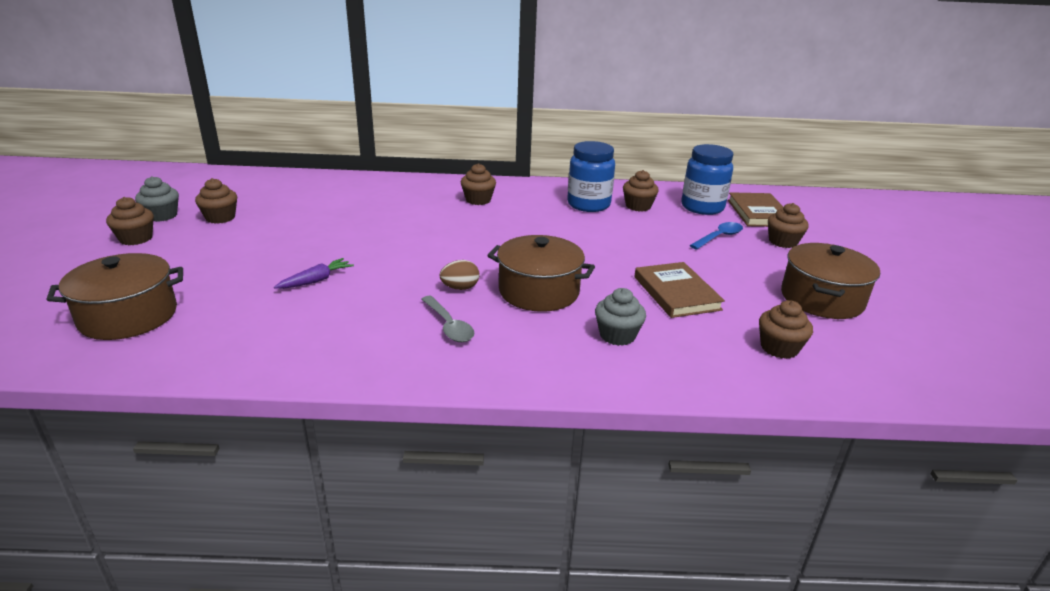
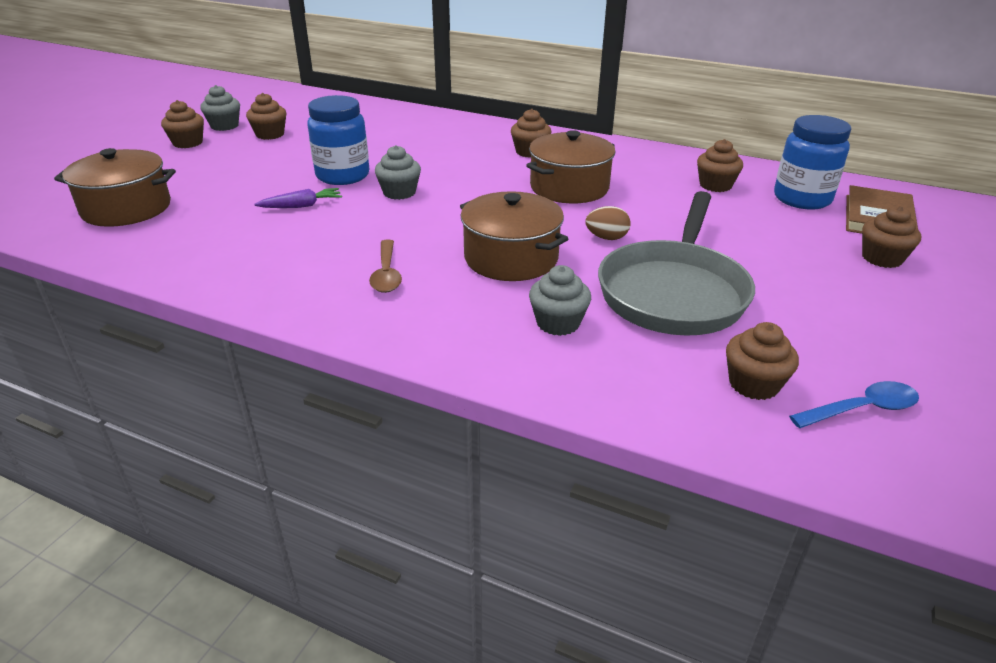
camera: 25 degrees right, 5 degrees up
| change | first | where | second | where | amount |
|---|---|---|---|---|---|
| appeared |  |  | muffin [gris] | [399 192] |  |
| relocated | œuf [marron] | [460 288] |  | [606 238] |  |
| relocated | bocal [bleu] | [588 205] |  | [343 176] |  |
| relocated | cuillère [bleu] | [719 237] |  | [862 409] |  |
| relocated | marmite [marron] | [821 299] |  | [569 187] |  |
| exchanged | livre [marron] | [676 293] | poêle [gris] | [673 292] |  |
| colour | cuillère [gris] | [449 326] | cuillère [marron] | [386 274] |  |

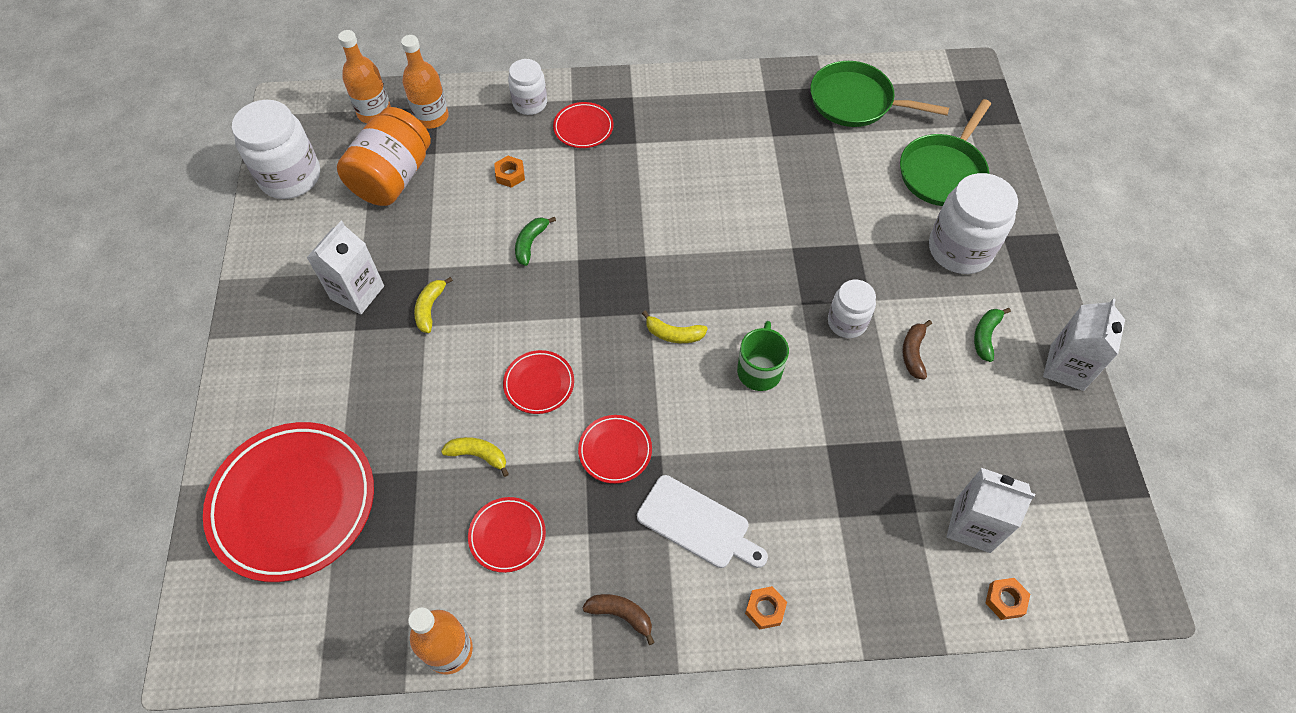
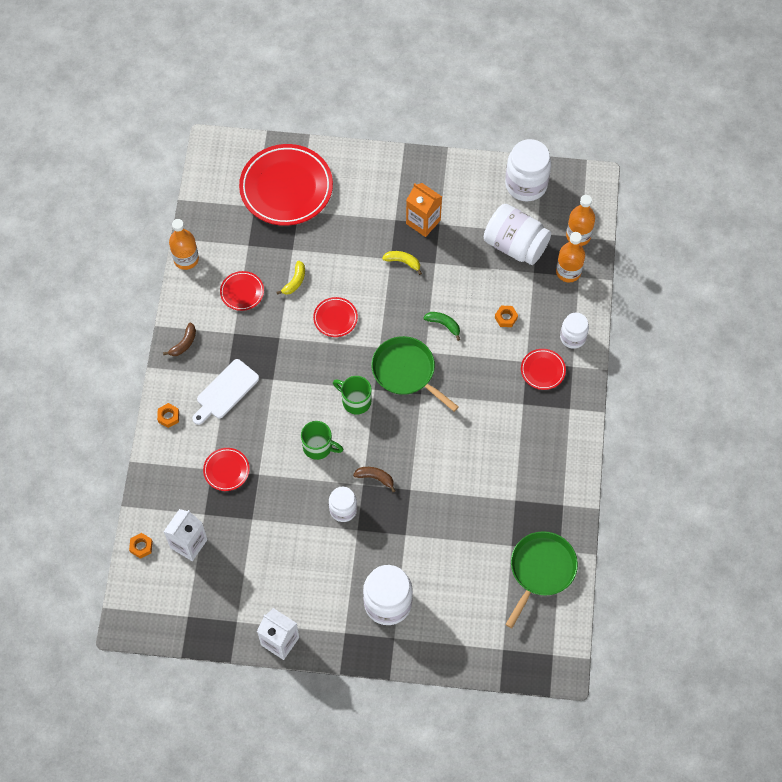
camera: 100 degrees right, 5 degrees up
| change | first | where | second | where | amount |
|---|---|---|---|---|---|
| missing | banane [vert] | [985 336] |  |  |  |
| relocated | assiette [rouge] | [615 450] |  | [226 470] |  |
| relocated | poêle [vert] | [943 172] |  | [406 371] |  |
| relocated | banane [marron] | [913 353] |  | [375 478] |  |
| exchanged | banane [jaune] | [674 334] | tasse [vert] | [355 401] |  |
| colour | brique de lait [blanc] | [357 292] | brique de lait [orange] | [423 222] |  |
| colour | bocal [orange] | [393 177] | bocal [blanc] | [515 245] |  |

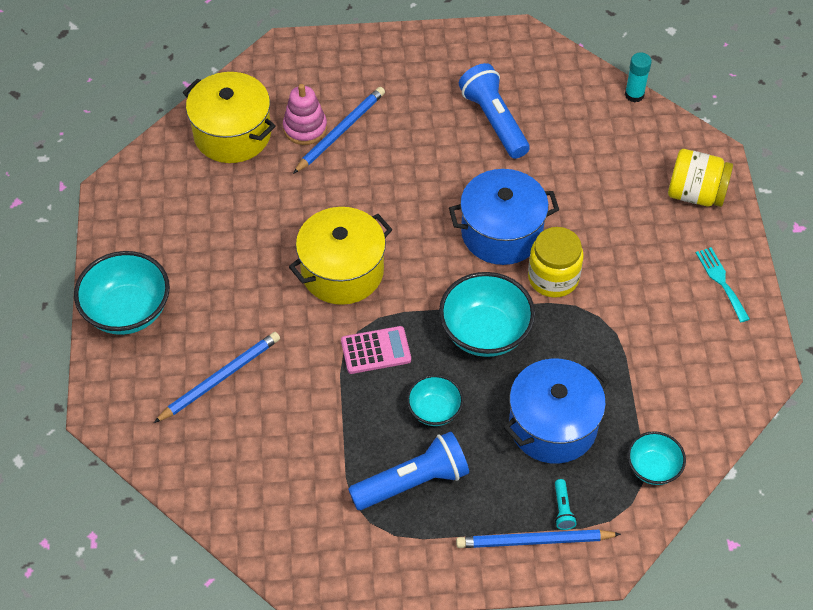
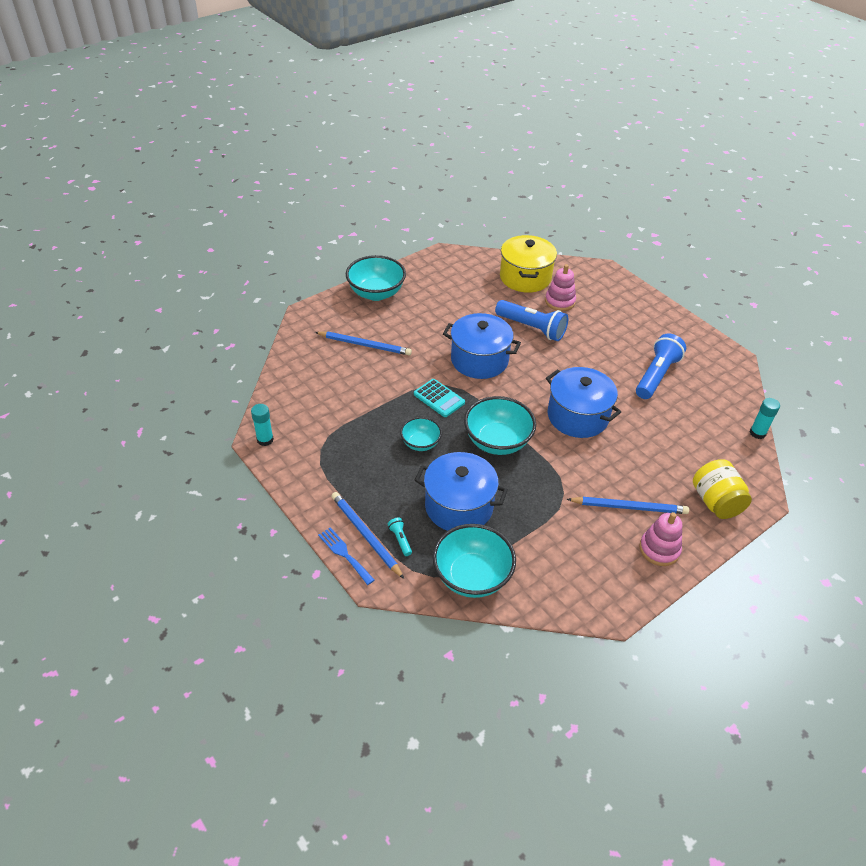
camera: 55 degrees right, 10 degrees down
| change | first | where | second | where | amount |
|---|---|---|---|---|---|
| missing | bocal [jaune] | [553 277] |  |  |  |
| appeared |  |  | bâton de colle [turquoise] | [265 440] |  |
| appeared |  |  | fourchette [bleu] | [344 554] |  |
| relocated | crayon [bleu] | [340 131] |  | [629 507] |  |
| relocated | lampe de poche [bleu] | [413 482] |  | [531 328] |  |
| exchanged | fourchette [turquoise] | [721 281] | jouet à empiler [rose] | [659 549] |  |
| colour | marmite [jaune] | [342 271] | marmite [bleu] | [479 360] |  |
| colour | calculatrice [rose] | [376 350] | calculatrice [turquoise] | [439 398] |  |
| spun | lampe de poche [turquoise] | [562 509] |  | [400 539] | 105 degrees clockwise |
| size | bol [turquoise] | [653 468] |  | [472 576] | x1.73 |

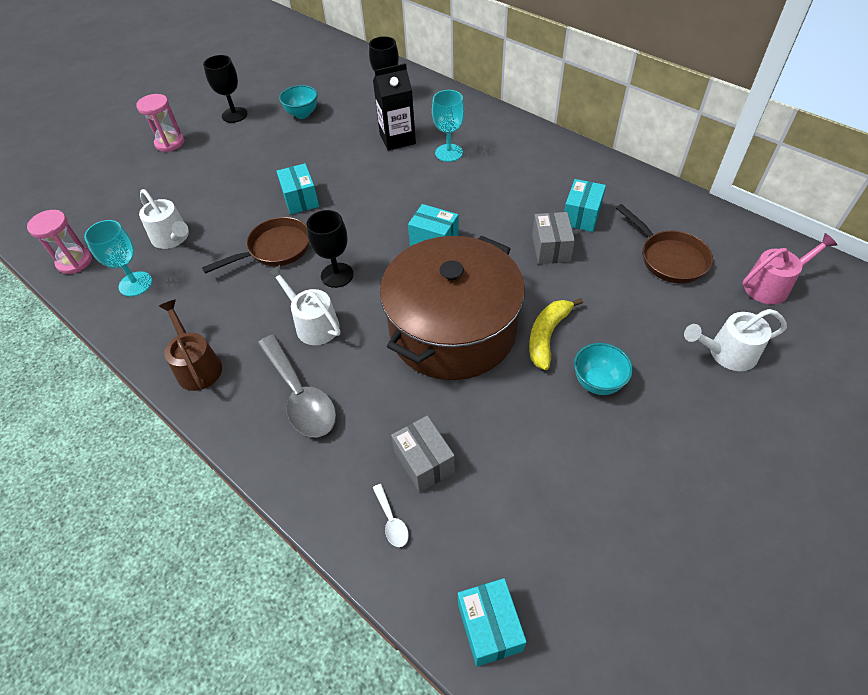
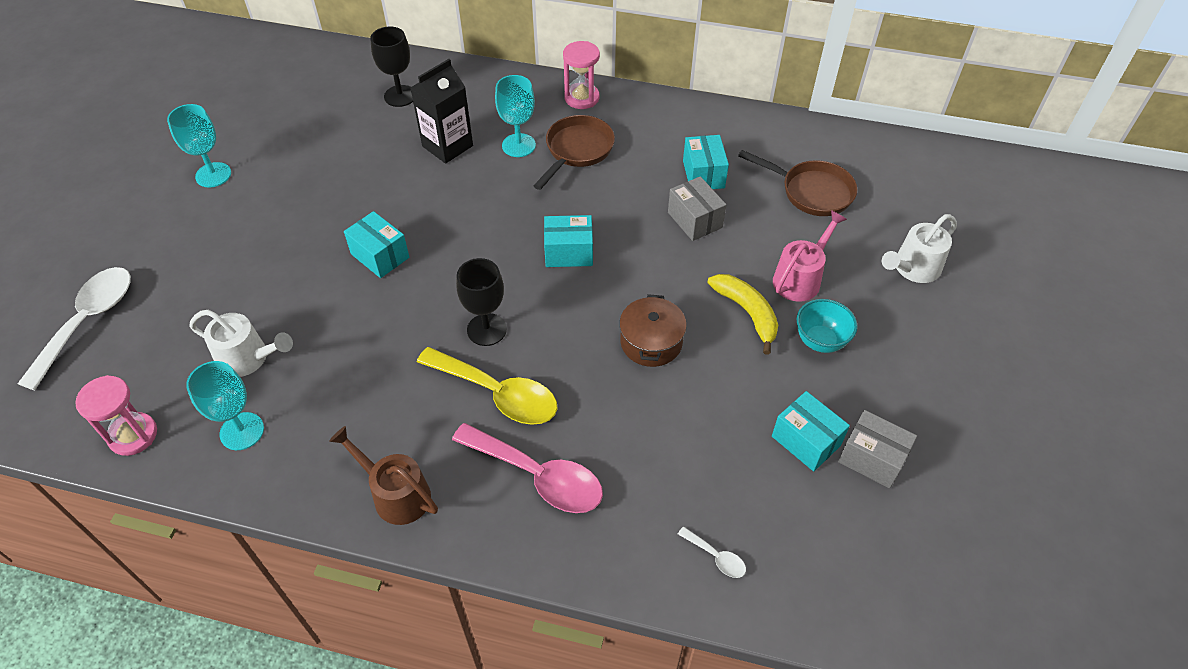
camera: 30 degrees left, 0 degrees up
| change | first | where | second | where | amount |
|---|---|---|---|---|---|
| missing | bol [turquoise] | [302 114] |  |  |  |
| appeared |  |  | cuillère [blanc] | [88 321] |  |
| relocated | sablier [rose] | [170 143] |  | [581 98] |  |
| relocated | poêle [marron] | [275 249] |  | [577 151] |  |
| relocated | boîte [gris] | [424 462] |  | [872 458] |  |
| relocated | boîte [turquoise] | [489 627] |  | [806 441] |  |
| relocated | arrosoir [rose] | [771 286] |  | [800 278] |  |
| exchanged | arrosoir [blanc] | [313 324] | cuillère [jaune] | [498 394] |  |
| colour | verre à pied [noir] | [234 115] | verre à pied [turquoise] | [213 175] |  |
| colour | cuillère [gris] | [300 396] | cuillère [rose] | [538 476] |  |
| spun | banane [jaune] | [547 336] |  | [747 313] | 150 degrees clockwise |
| size | marmite [marron] | [453 329] |  | [651 342] | x0.43 |

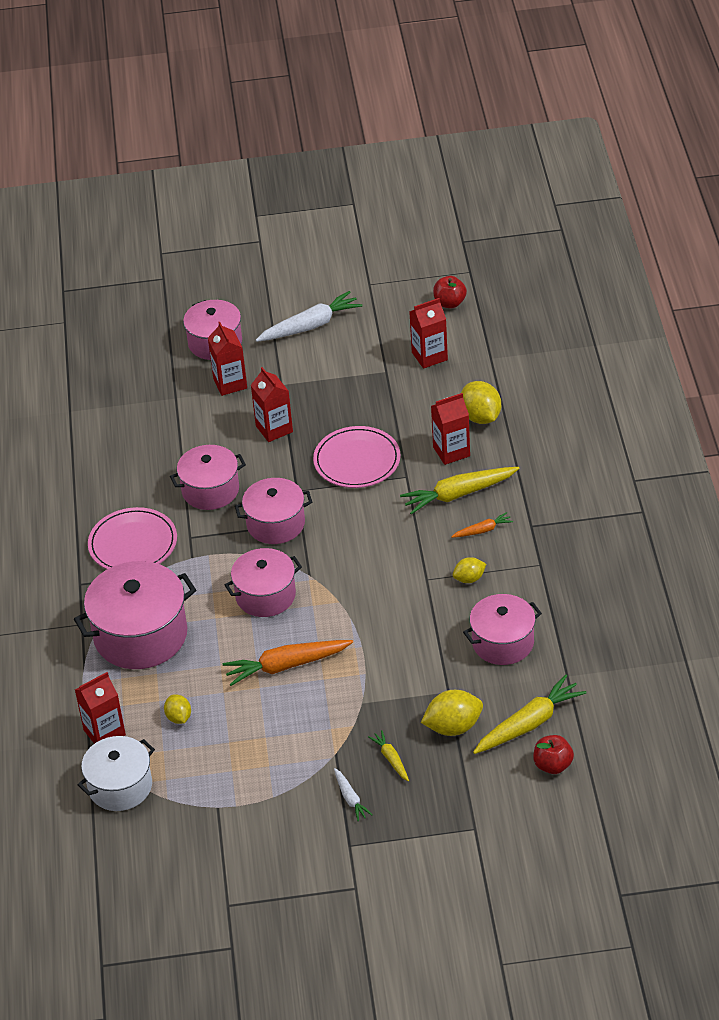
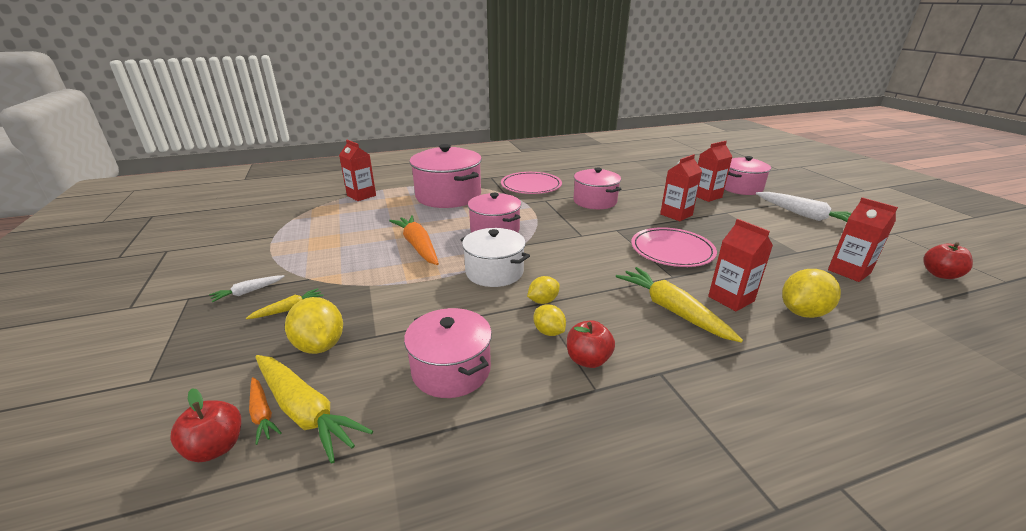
camera: 75 degrees right, 15 degrees down
| change | first | where | second | where | amount |
|---|---|---|---|---|---|
| missing | marmite [rose] | [275 524] |  |  |  |
| appeared |  |  | pomme [rouge] | [588 360] |  |
| relocated | marmite [blanc] | [120 786] |  | [494 272] |  |
| relocated | citron [jaune] | [179 717] |  | [543 301] |  |
| relocated | carotte [orange] | [483 530] |  | [262 414] |  |

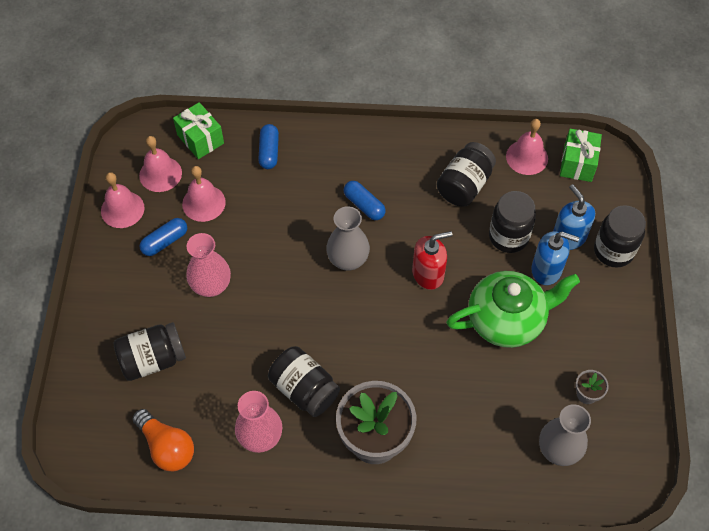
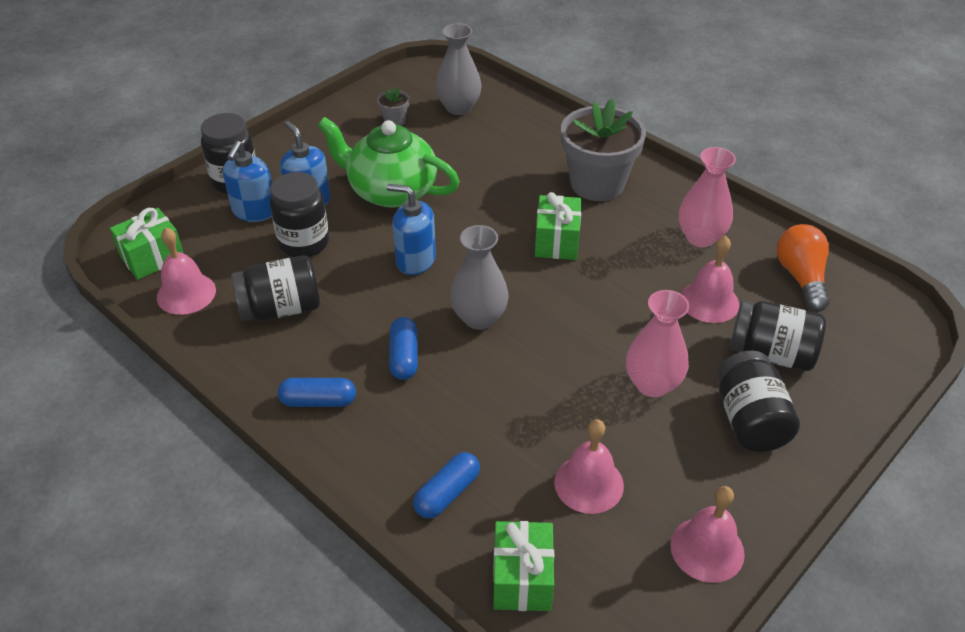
camera: 140 degrees left, 15 degrees down
| change | first | where | second | where | amount |
|---|---|---|---|---|---|
| appeared |  |  | cadeau [vert] | [557 241] |  |
| relocated | cloche [rose] | [160 174] |  | [709 301] |  |
| relocated | gélule [bleu] | [165 241] |  | [318 401] |  |
| relocated | bocal [noir] | [304 389] |  | [750 420] |  |
| colour | distributeur de savon [rouge] | [428 274] | distributeur de savon [bleu] | [415 260] |  |

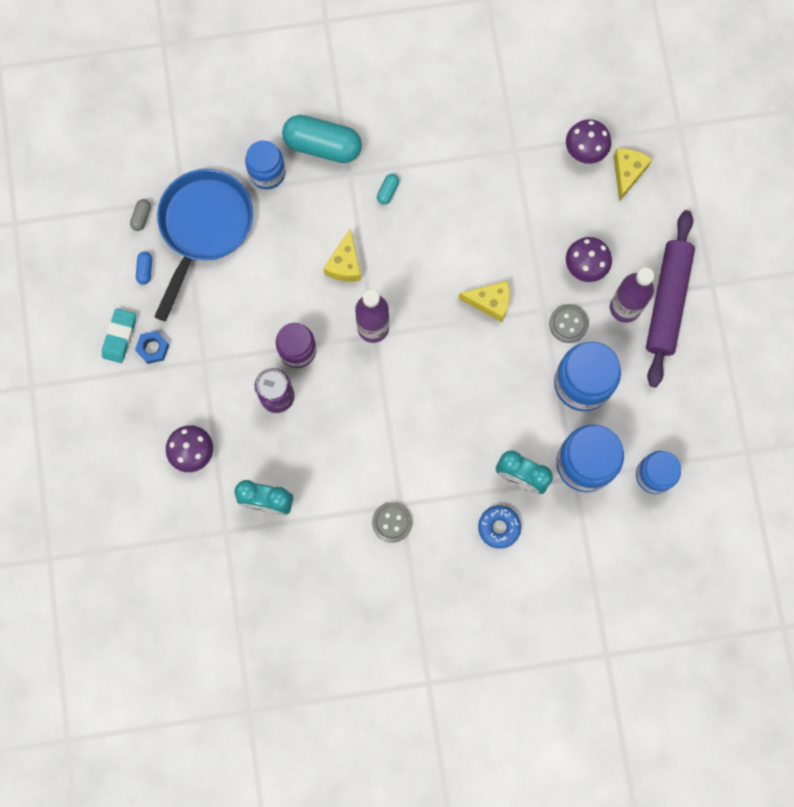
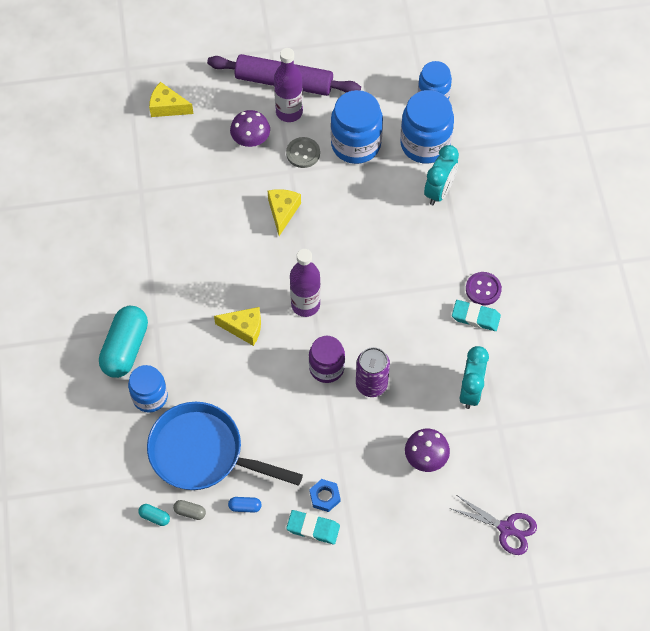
camera: 90 degrees left, 15 degrees down
| change | first | where | second | where | amount |
|---|---|---|---|---|---|
| missing | beignet [bleu] | [499 527] |  |  |  |
| missing | champignon [violet] | [585 149] |  |  |  |
| appeared |  |  | ciseaux [violet] | [506 528] |  |
| appeared |  |  | gomme [turquoise] | [475 317] |  |
| relocated | gélule [turquoise] | [388 191] |  | [154 517] |  |
| colour | bouton [gris] | [392 522] | bouton [violet] | [483 289] |  |

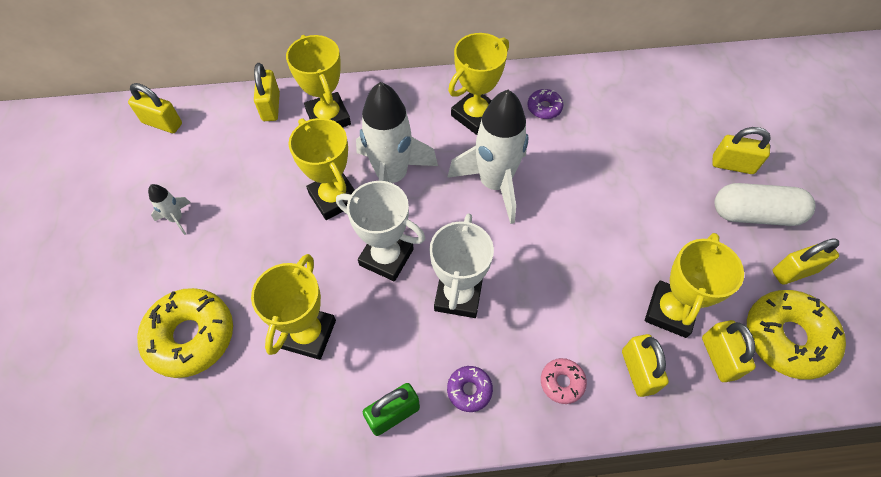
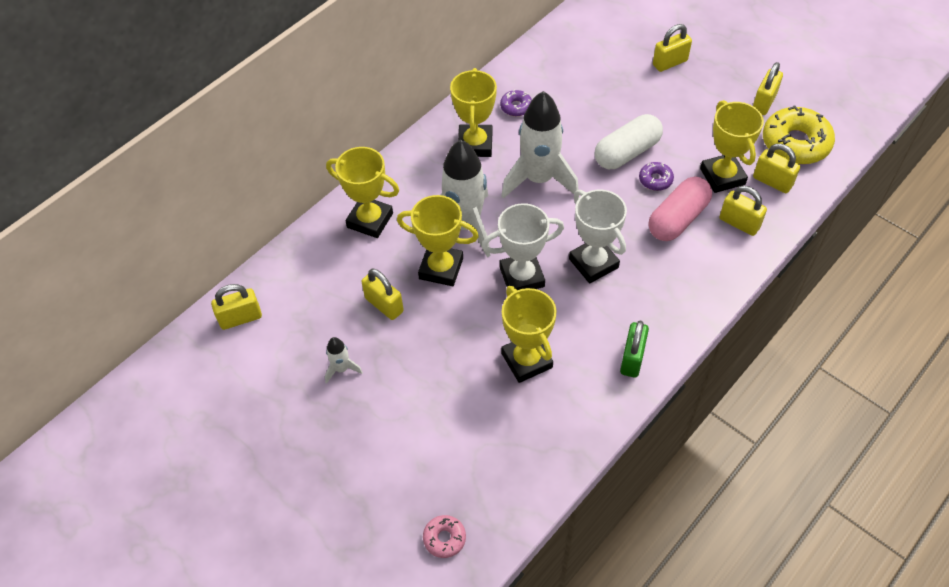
camera: 40 degrees left, 5 degrees down
| change | first | where | second | where | amount |
|---|---|---|---|---|---|
| missing | beignet [jaune] | [191 336] |  |  |  |
| appeared |  |  | gélule [rose] | [677 219] |  |
| relocated | cadenas [jaune] | [271 106] |  | [384 305] |  |
| relocated | beignet [violet] | [469 390] |  | [655 180] |  |
| relocated | beignet [rose] | [562 382] |  | [444 538] |  |
| relocated | gélule [blanc] | [755 214] |  | [627 152] |  |

